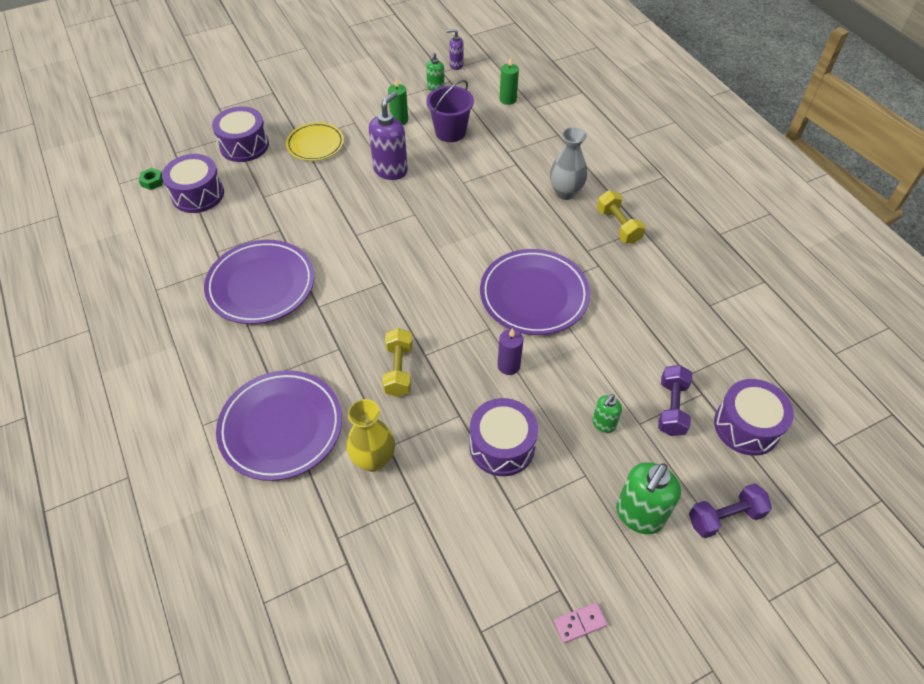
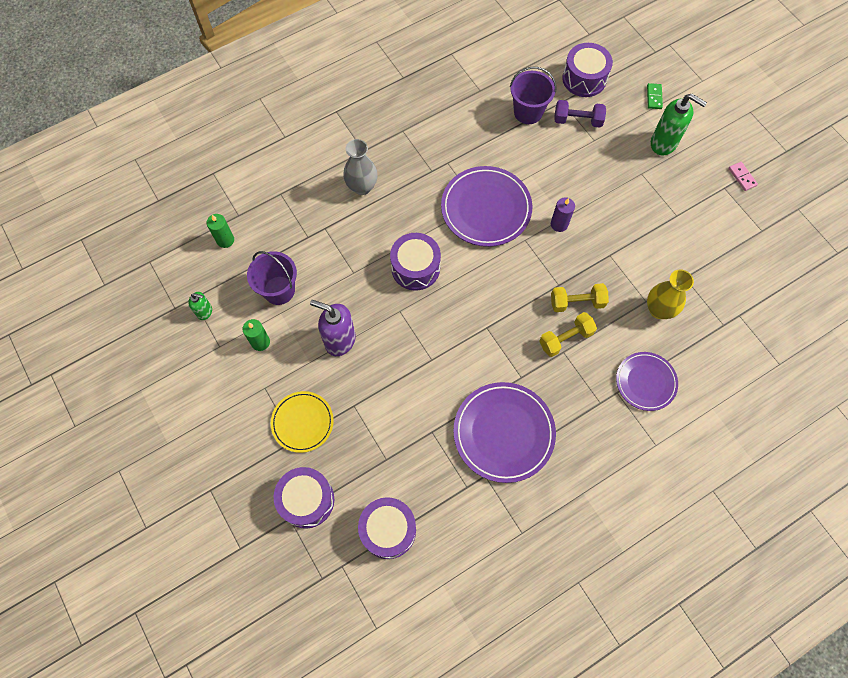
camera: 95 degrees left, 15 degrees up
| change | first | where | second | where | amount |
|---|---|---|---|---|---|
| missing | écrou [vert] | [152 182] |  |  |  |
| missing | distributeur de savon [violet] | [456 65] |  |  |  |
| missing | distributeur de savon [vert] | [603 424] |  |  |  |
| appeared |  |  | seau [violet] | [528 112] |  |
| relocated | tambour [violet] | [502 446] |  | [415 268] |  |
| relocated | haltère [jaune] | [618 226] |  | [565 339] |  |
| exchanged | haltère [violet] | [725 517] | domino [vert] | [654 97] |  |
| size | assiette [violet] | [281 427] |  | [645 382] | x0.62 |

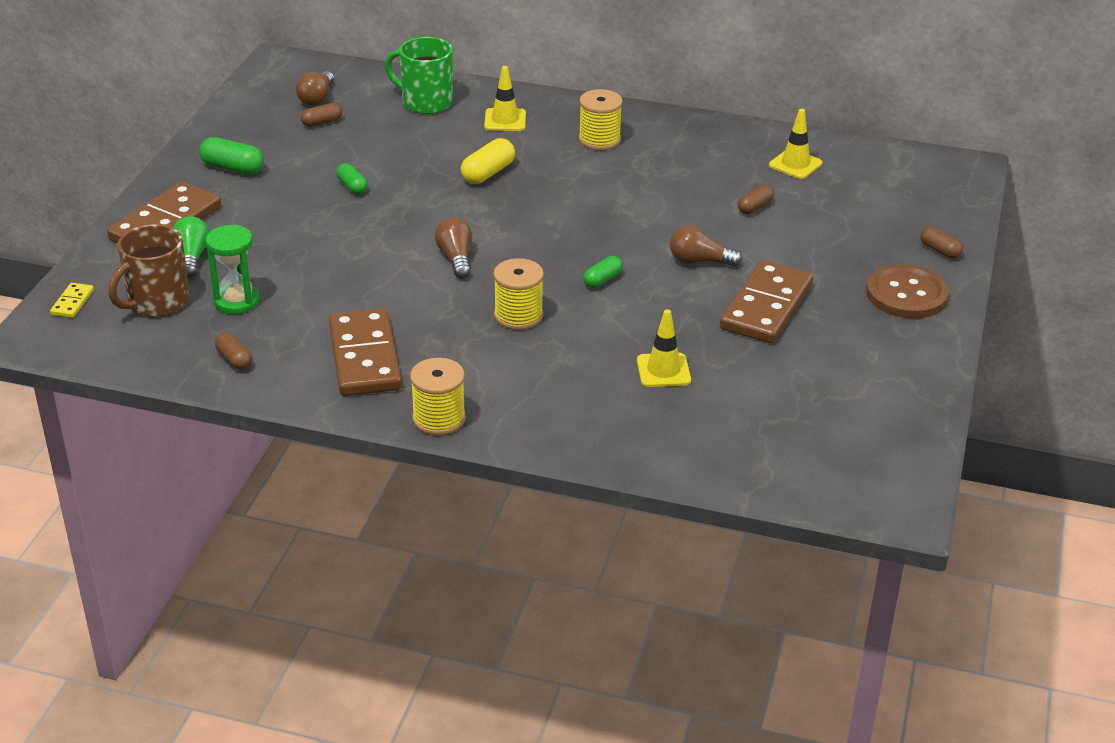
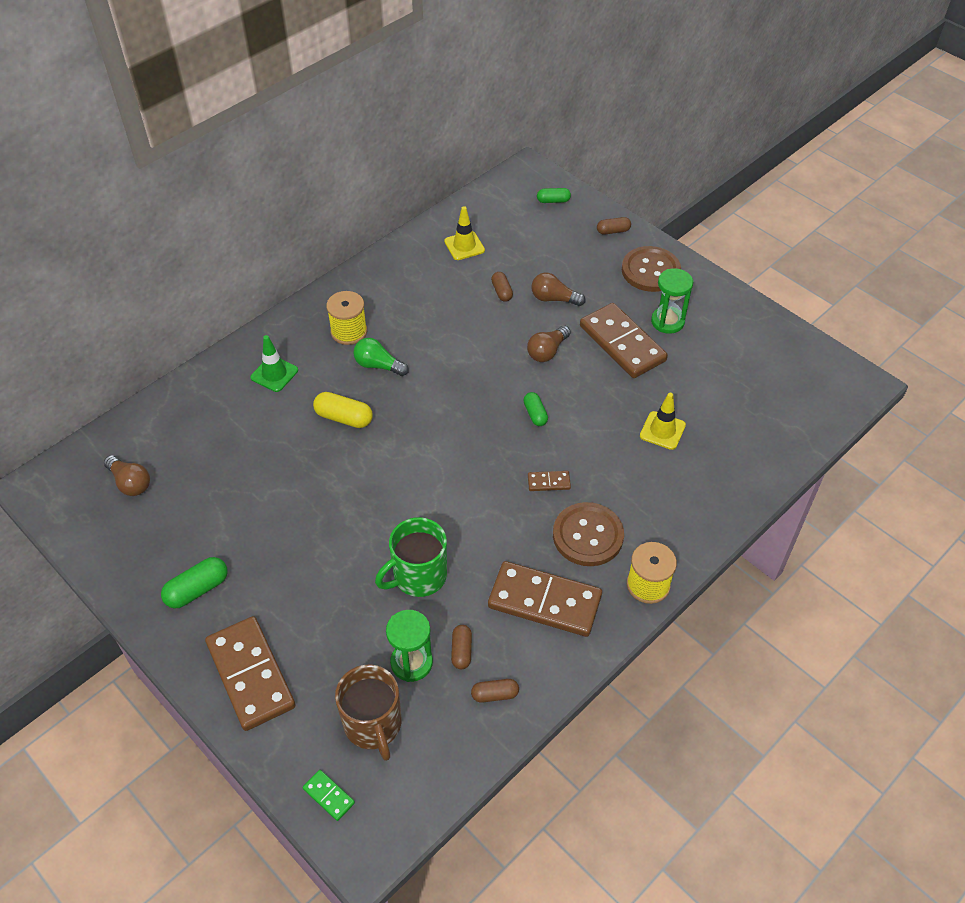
camera: 60 degrees left, 15 degrees up
| change | first | where | second | where | amount |
|---|---|---|---|---|---|
| appeared |  |  | bouton [marron] | [588 535] |  |
| appeared |  |  | sablier [vert] | [667 321] |  |
| relocated | ampoule [vert] | [191 257] |  | [378 365] |  |
| relocated | gélule [marron] | [322 122] |  | [461 651] |  |
| relocated | gélule [vert] | [352 186] |  | [553 201] |  |
| relocated | tasse [vert] | [426 102] |  | [418 576] |  |
| relocated | ampoule [marron] | [456 258] |  | [554 299] |  |
| exchanged | bobine [jaune] | [518 315] | domino [marron] | [548 482] |  |
| colour | domino [jaune] | [72 302] | domino [vert] | [329 796] |  |
| colour | cône de chantier [jaune] | [505 120] | cône de chantier [vert] | [274 374] |  |
| spun | gélule [jaune] | [488 173] |  | [344 418] | 45 degrees counterclockwise |

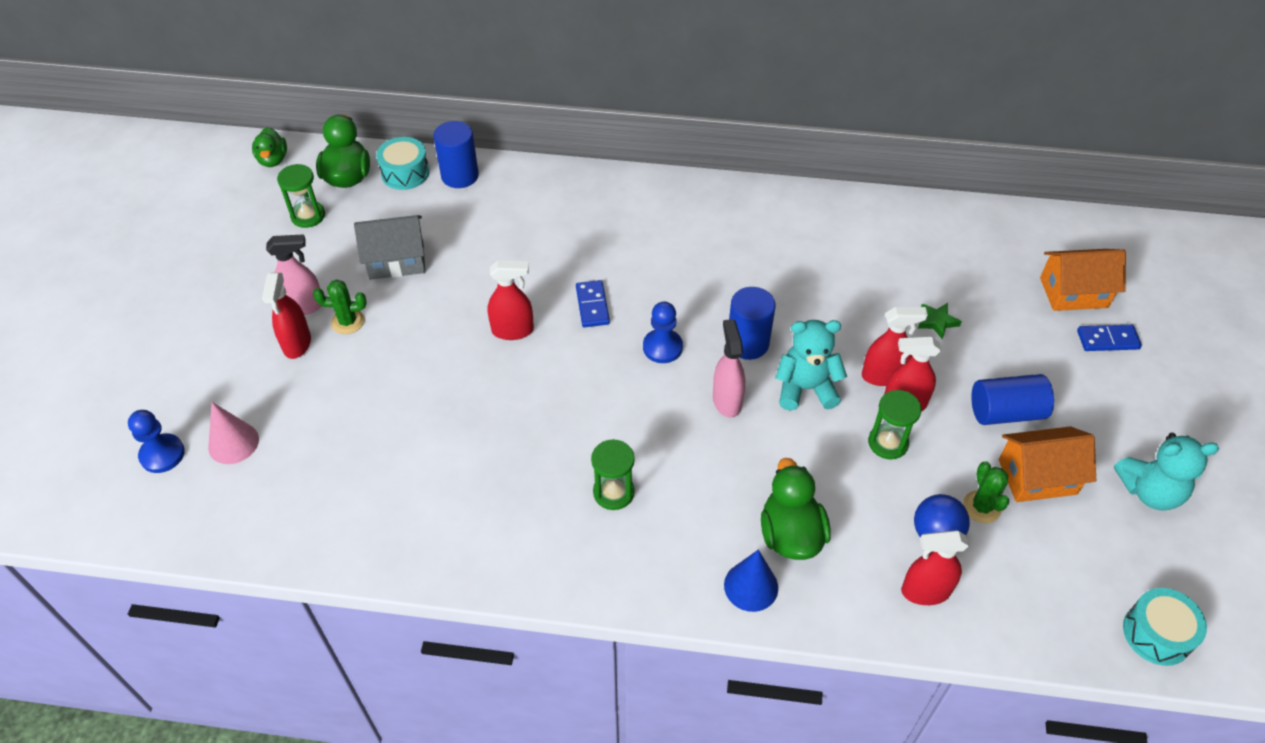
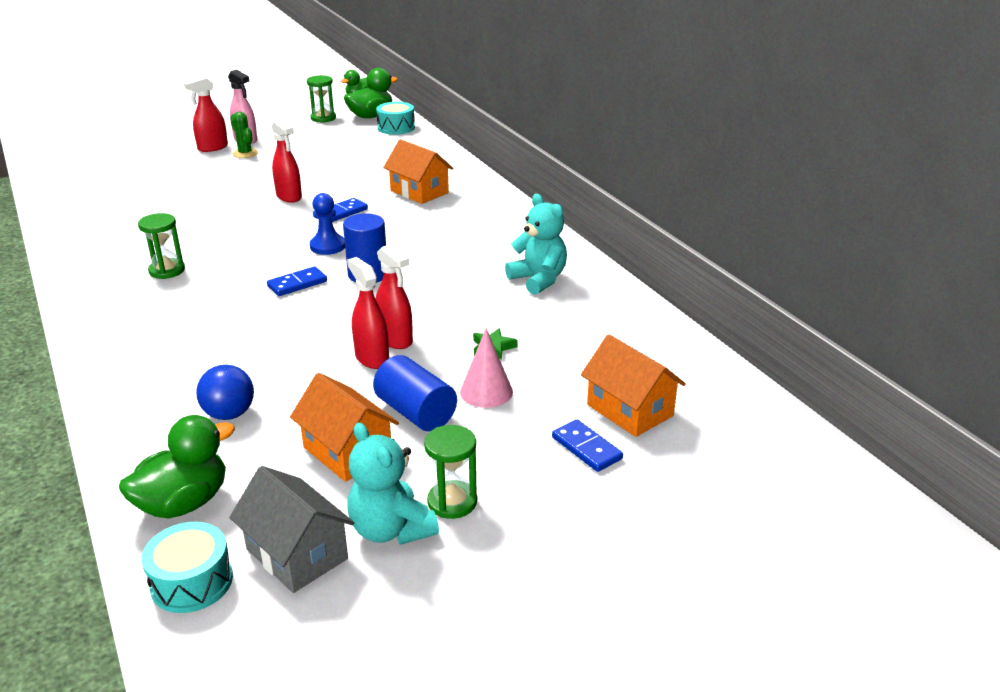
camera: 55 degrees right, 20 degrees down
| change | first | where | second | where | amount |
|---|---|---|---|---|---|
| missing | pion [bleu] | [162 454] |  |  |  |
| missing | cylindre [bleu] | [460 176] |  |  |  |
| missing | cône [bleu] | [751 586] |  |  |  |
| missing | vaporisateur [rouge] | [925 591] |  |  |  |
| missing | cactus [vert] | [981 507] |  |  |  |
| appeared |  |  | maison [orange] | [419 192] |  |
| relocated | cône [rose] | [233 443] |  | [486 392] |  |
| relocated | maison [gris] | [396 260] |  | [297 554] |  |
| relocated | canard [vert] | [790 534] |  | [184 503] |  |
| relocated | ours en peluche [turquoise] | [805 388] |  | [538 280] |  |
| relocated | sablier [vert] | [888 443] |  | [452 502] |  |
| exchanged | vaporisateur [rose] | [727 400] | domino [bleu] | [297 284] |  |

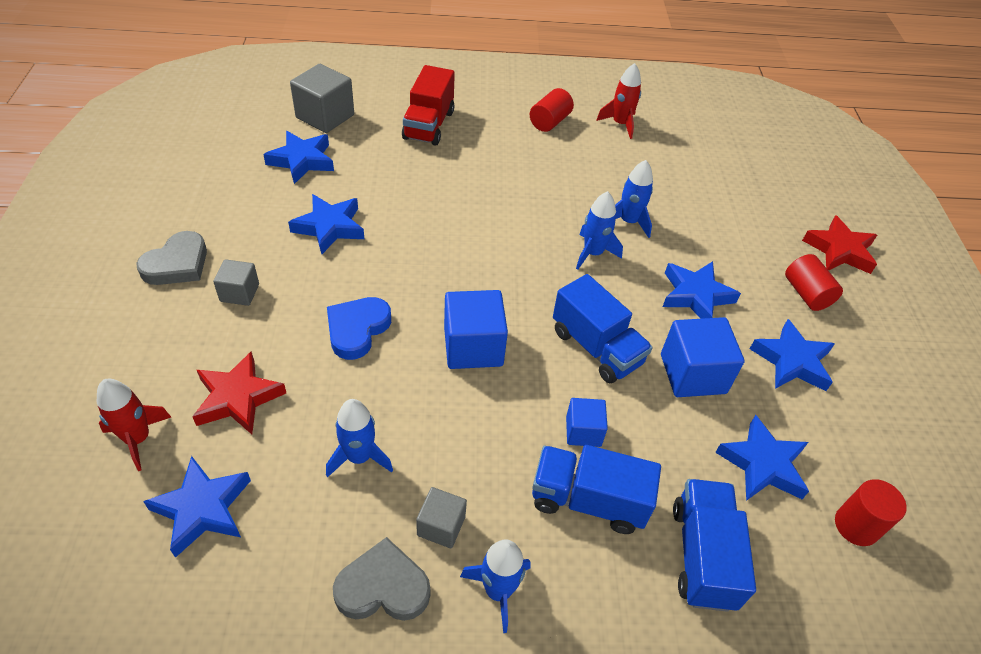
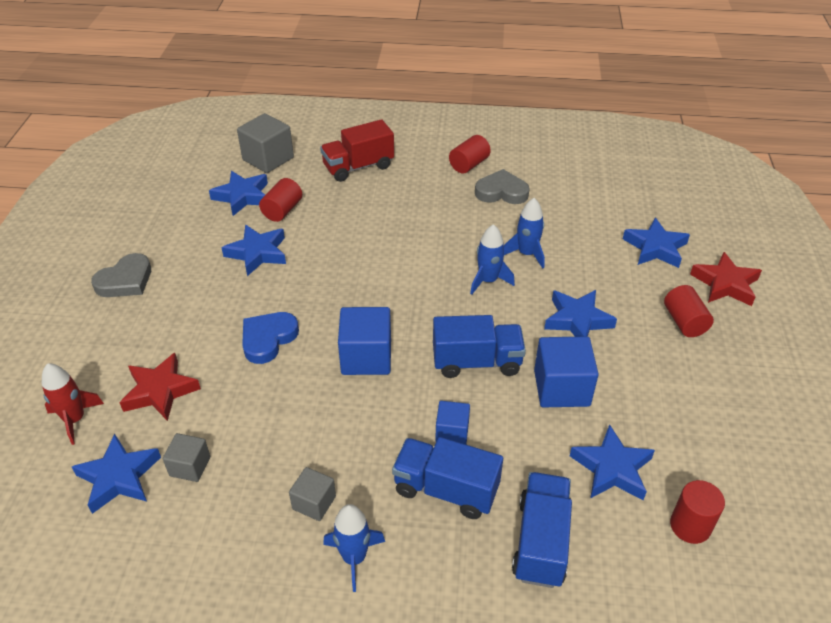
camera: 10 degrees right, 5 degrees down
| change | first | where | second | where | amount |
|---|---|---|---|---|---|
| missing | fusée [bleu] | [359 457] |  |  |  |
| missing | fusée [rouge] | [620 124] |  |  |  |
| appeared |  |  | cylindre [rouge] | [282 210] |  |
| relocated | cube [gris] | [239 293] |  | [190 466] |  |
| relocated | cœur [gris] | [383 587] |  | [501 192] |  |
| relocated | étoile [bleu] | [792 361] |  | [655 248] |  |
| spun | camion [rouge] | [429 125] |  | [358 167] | 45 degrees clockwise |
| spun | camion [bleu] | [596 347] |  | [476 362] | 60 degrees counterclockwise |

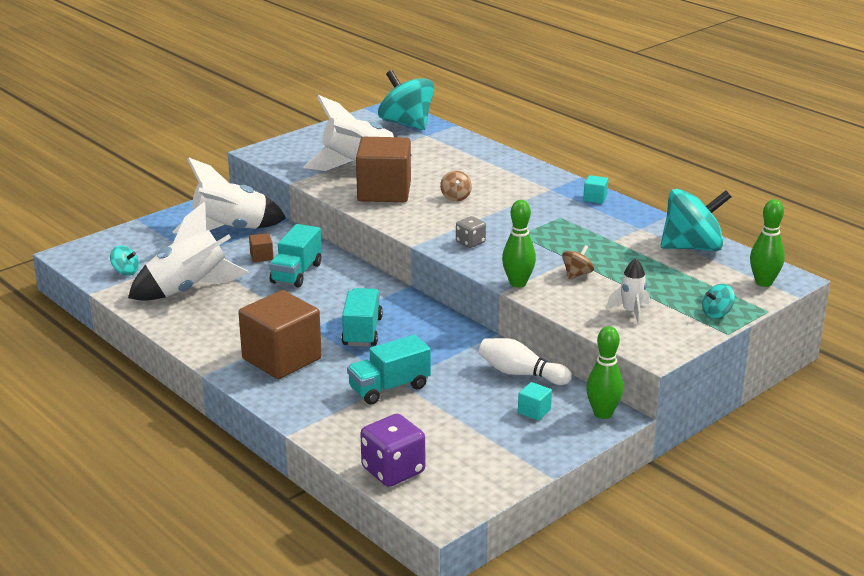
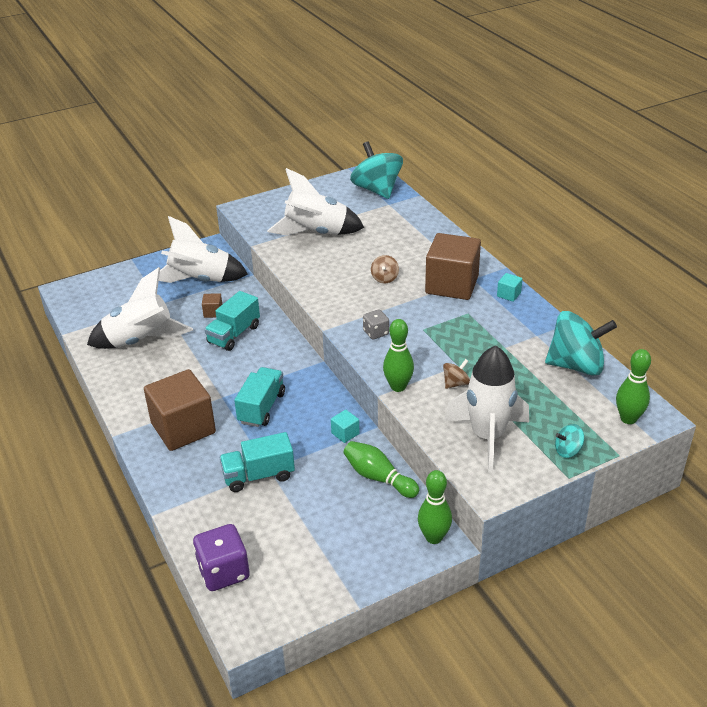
camera: 15 degrees right, 10 degrees up
| change | first | where | second | where | amount |
|---|---|---|---|---|---|
| missing | toupie [turquoise] | [125 272] |  |  |  |
| relocated | cube [marron] | [384 192] |  | [452 285] |  |
| relocated | cube [turquoise] | [534 411] |  | [345 433] |  |
| colour | quille [blanc] | [520 374] | quille [vert] | [378 477] |  |
| size | fusée [blanc] | [631 312] |  | [487 437] | x2.06 |

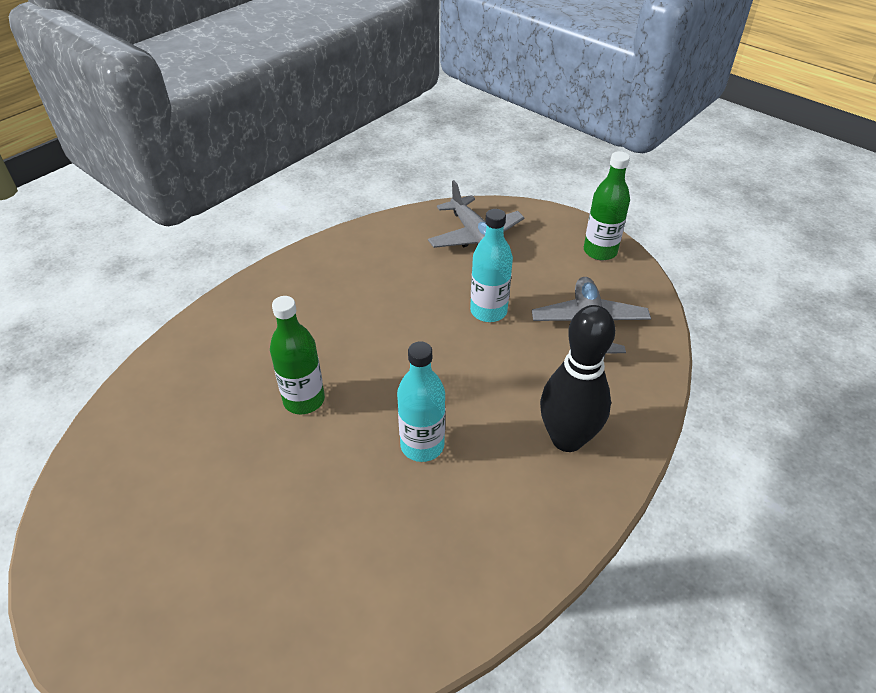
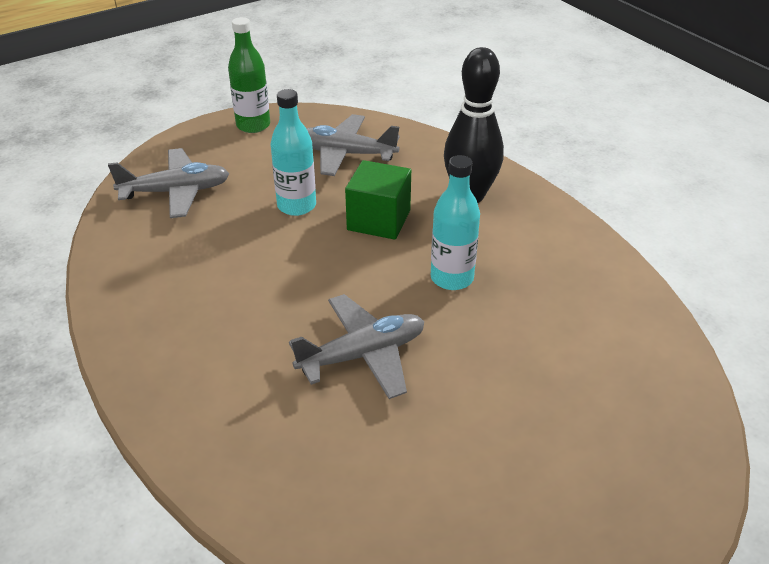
camera: 75 degrees left, 5 degrees down
| change | first | where | second | where | amount |
|---|---|---|---|---|---|
| appeared |  |  | cube [vert] | [379 220] |  |
| exchanged | bouteille [vert] | [304 400] | avion [gris] | [362 355] |  |

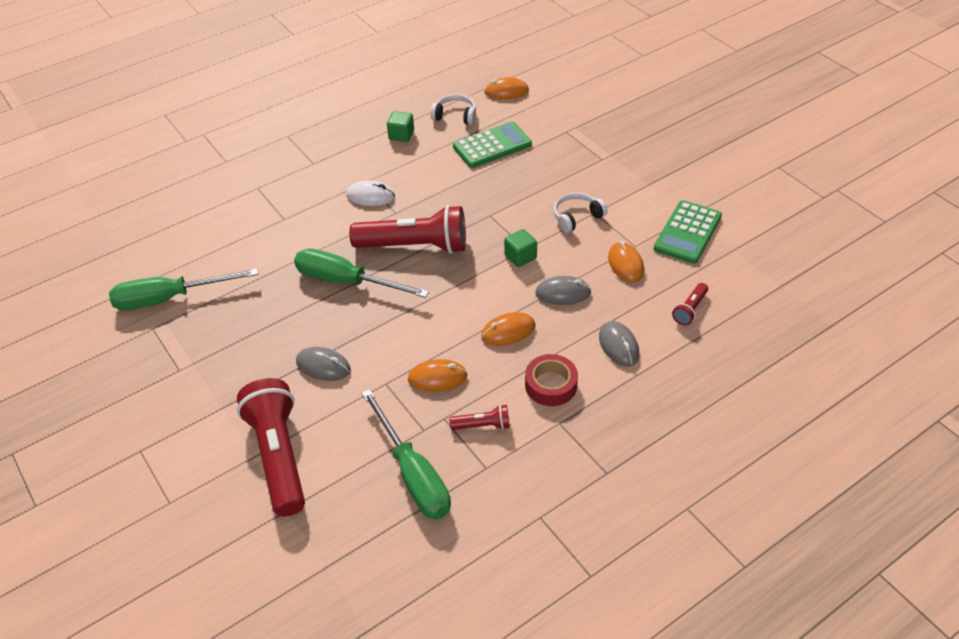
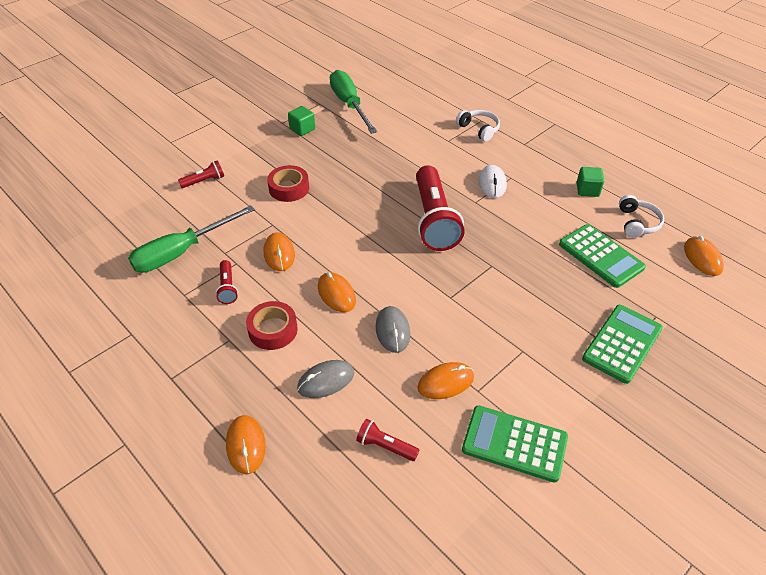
camera: 80 degrees right, 0 degrees up
| change | first | where | second | where | amount |
|---|---|---|---|---|---|
| missing | tournevis [vert] | [346 281] |  |  |  |
| appeared |  |  | souris [orange] | [246 445] |  |
| appeared |  |  | calculatrice [vert] | [622 344] |  |
| relocated | cube [vert] | [520 257] |  | [302 129] |  |
| relocated | casque audio [blanc] | [576 217] |  | [479 129] |  |
| exchanged | souris [gris] | [323 366] | ruban adhésif [rouge] | [289 188] |  |
| size | lampe de poche [rouge] | [278 456] |  | [204 181] | x0.44 |

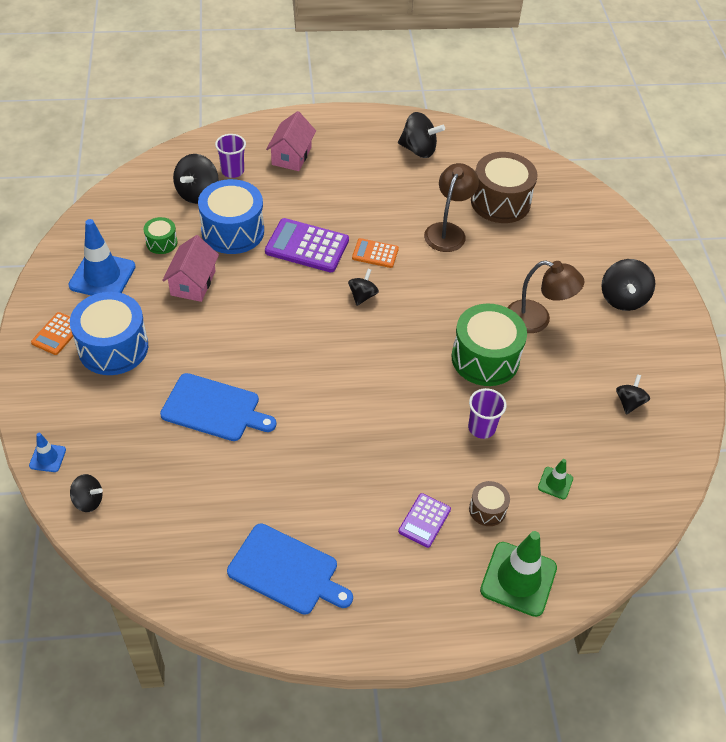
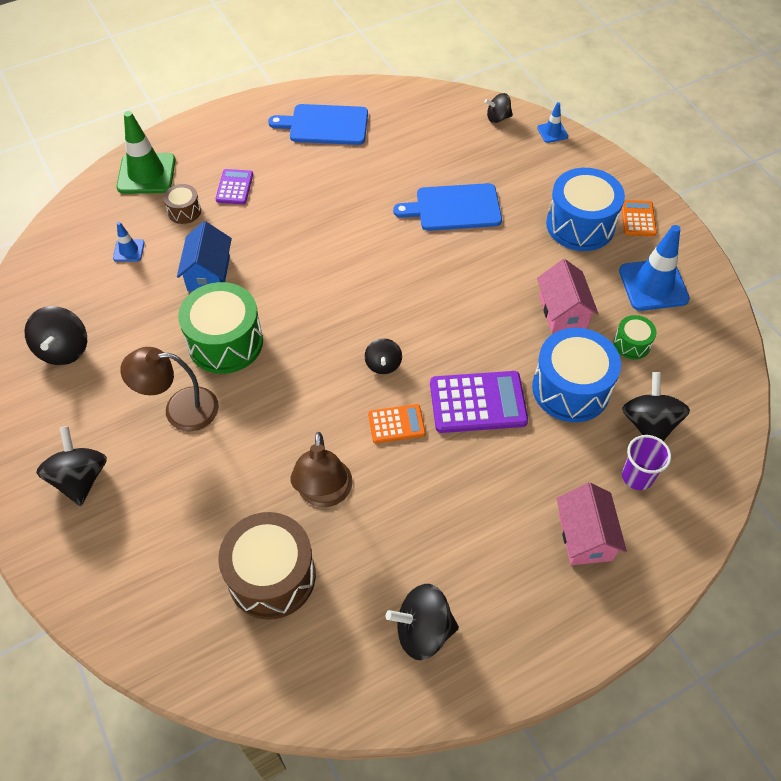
camera: 160 degrees right, 5 degrees up
| change | first | where | second | where | amount |
|---|---|---|---|---|---|
| exchanged | gobelet [violet] | [481 428] | maison [bleu] | [209 274] |  |
| colour | cône de chantier [vert] | [555 483] | cône de chantier [bleu] | [129 250] |  |
| size | toupie [noir] | [629 402] |  | [64 349] | x1.64 |

